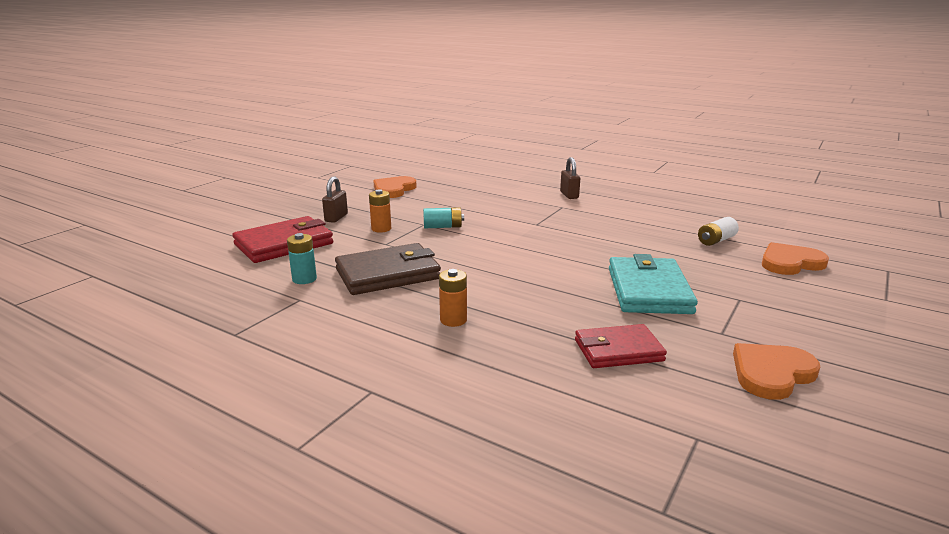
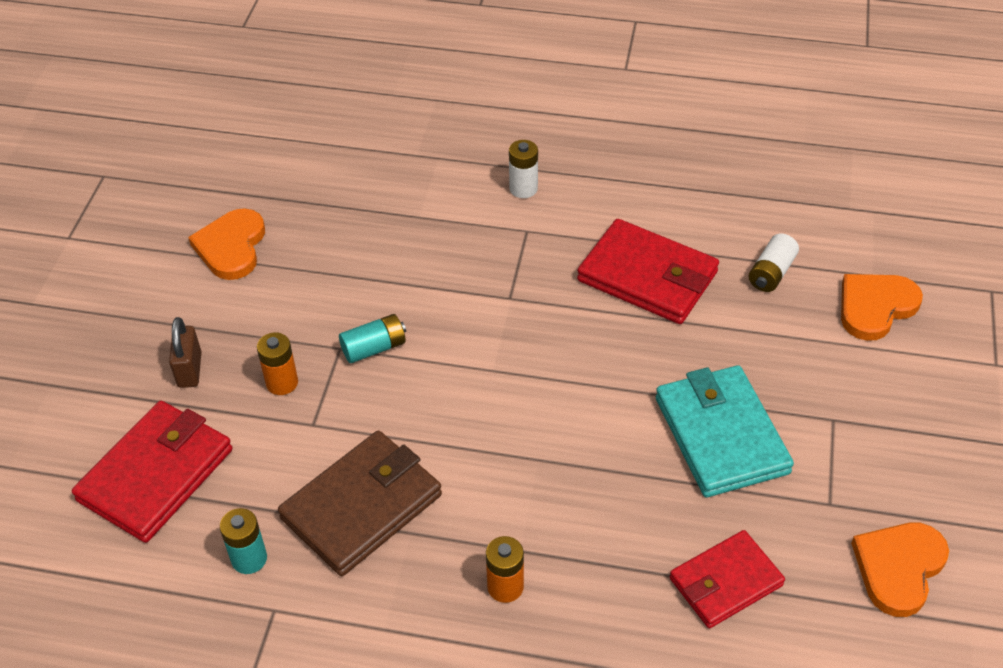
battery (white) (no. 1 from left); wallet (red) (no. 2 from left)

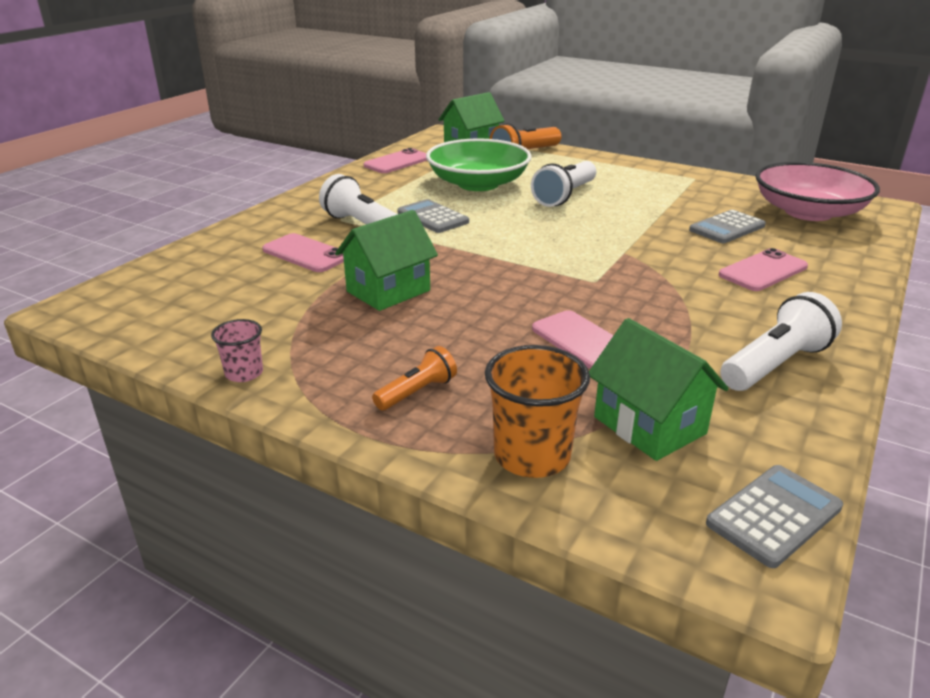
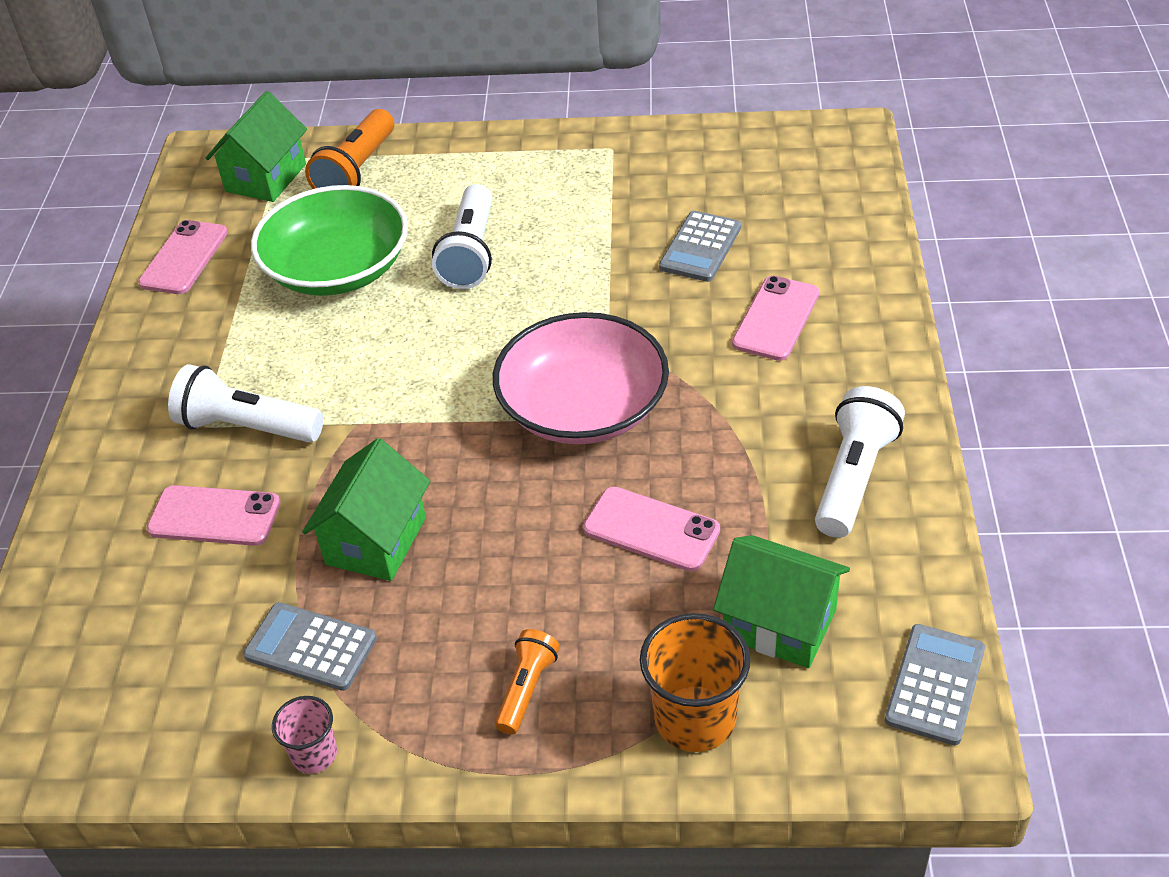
calculator (grey) (no. 1 from left); bowl (pink)

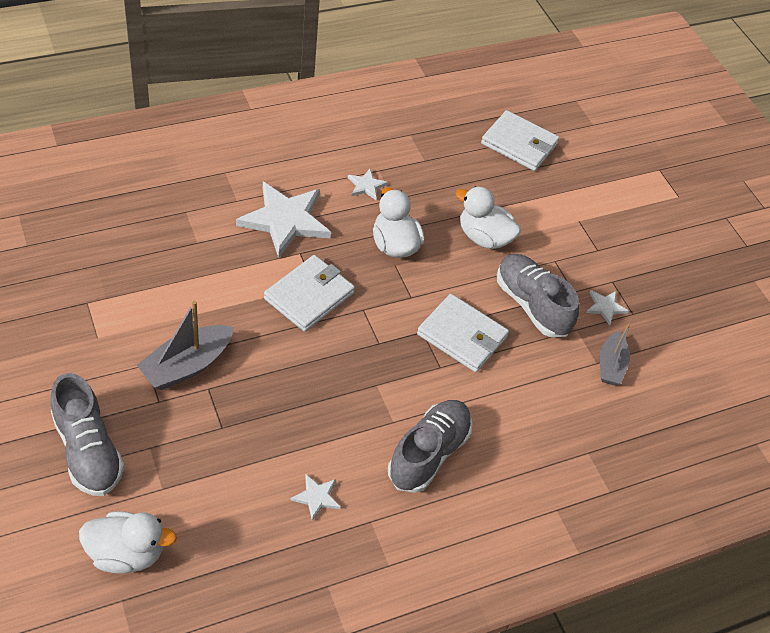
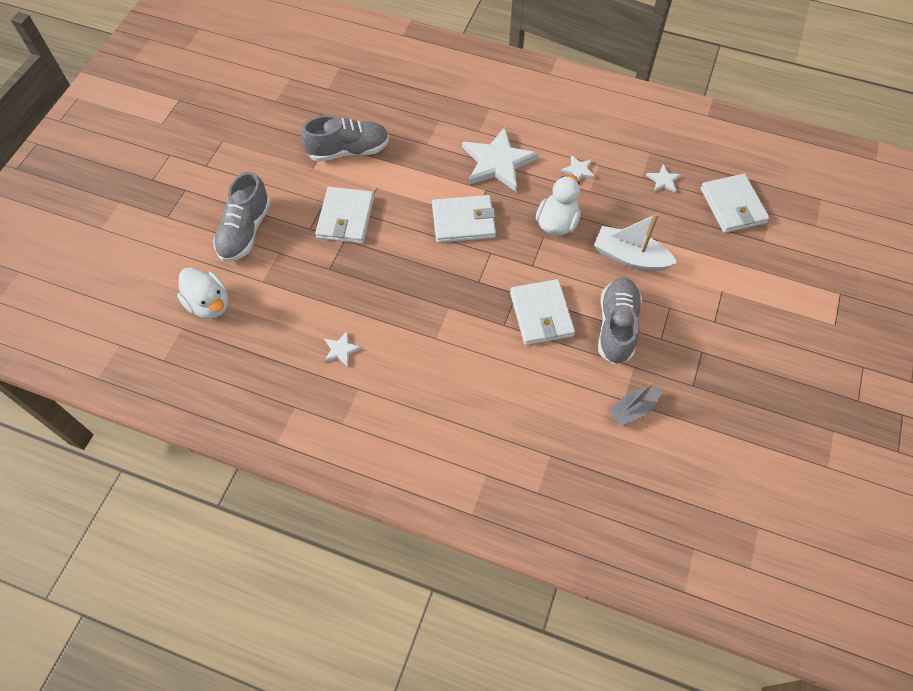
shoe (grey) (no. 2 from left); wallet (white) (no. 1 from left); boat (white); star (white) (no. 4 from left)

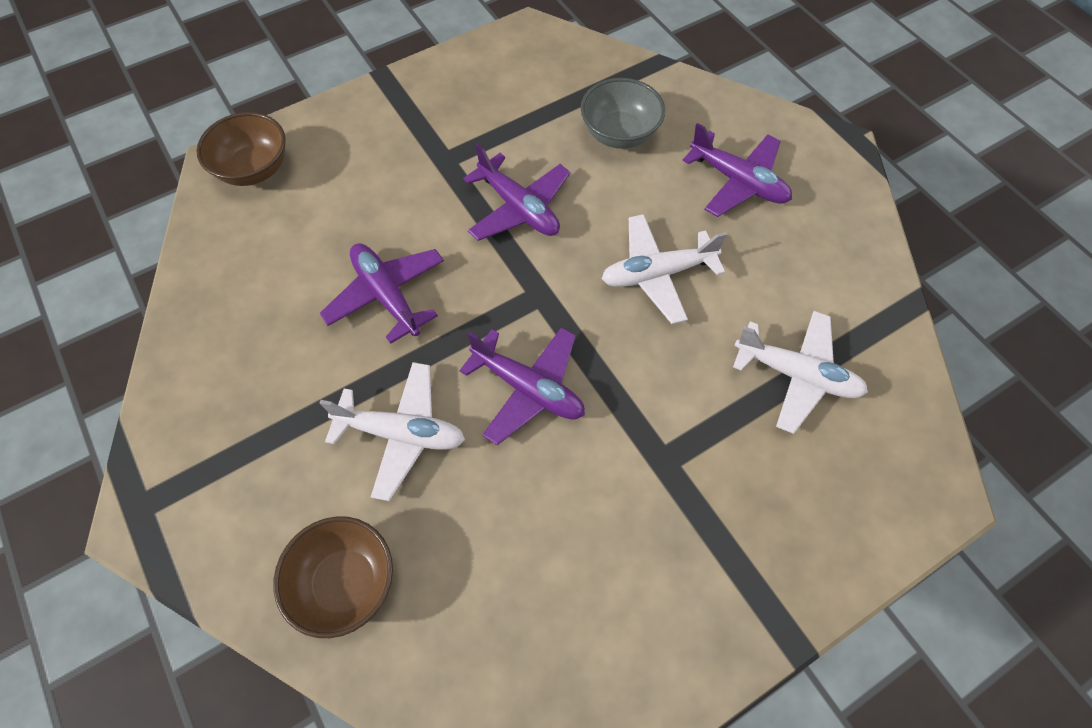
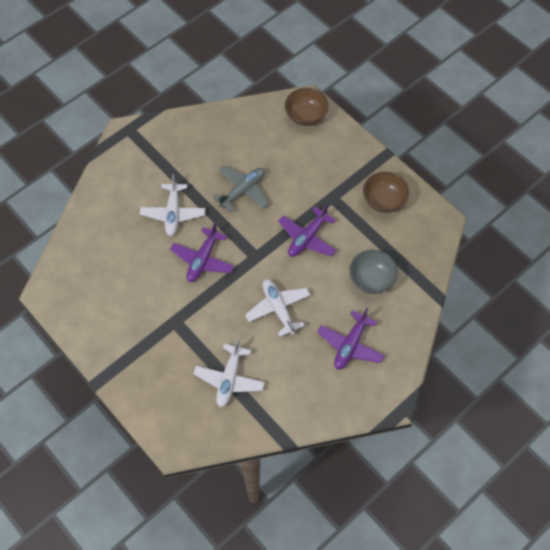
plane (grey); bowl (brown) (no. 2 from left)

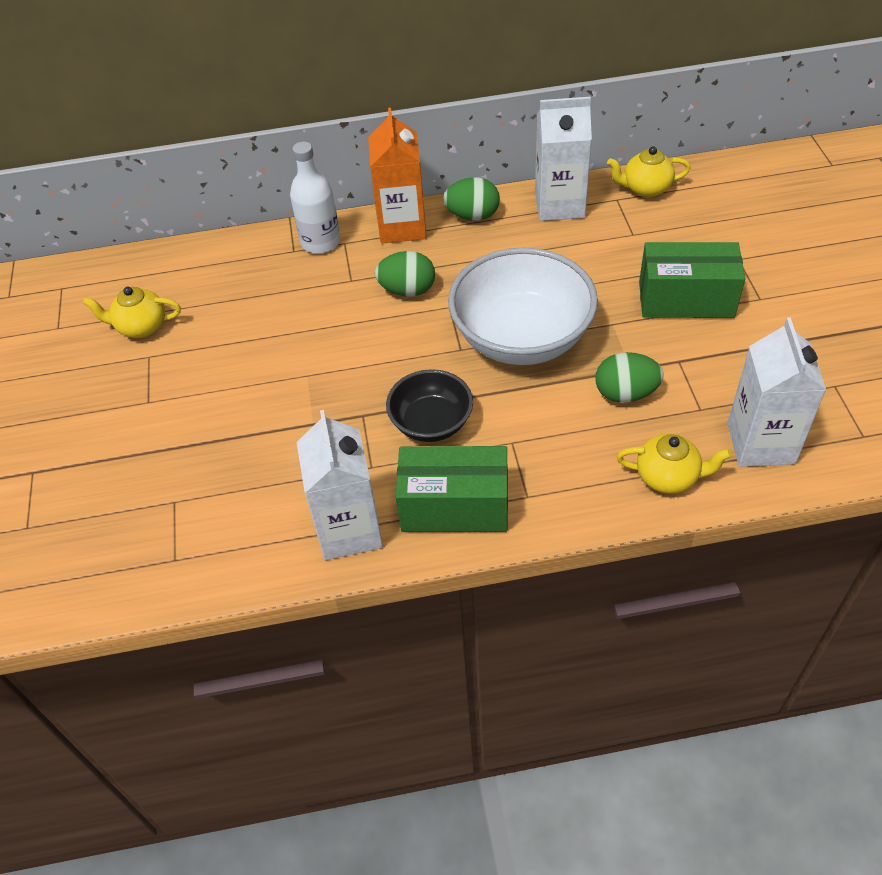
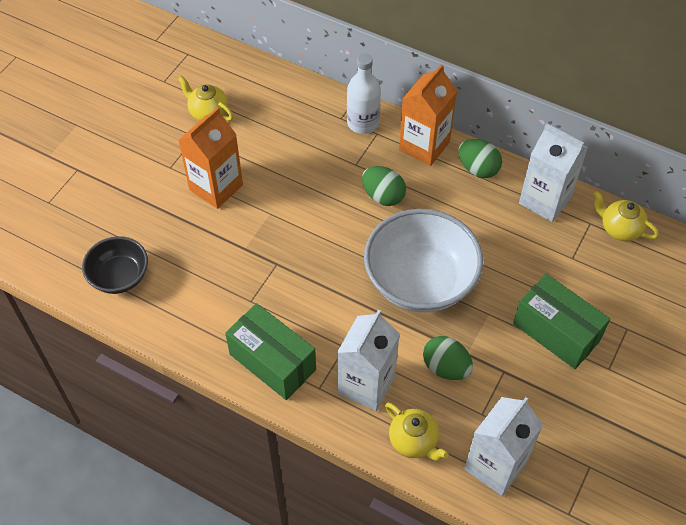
bowl (black); carton (orange) (no. 1 from left); carton (white) (no. 1 from left)

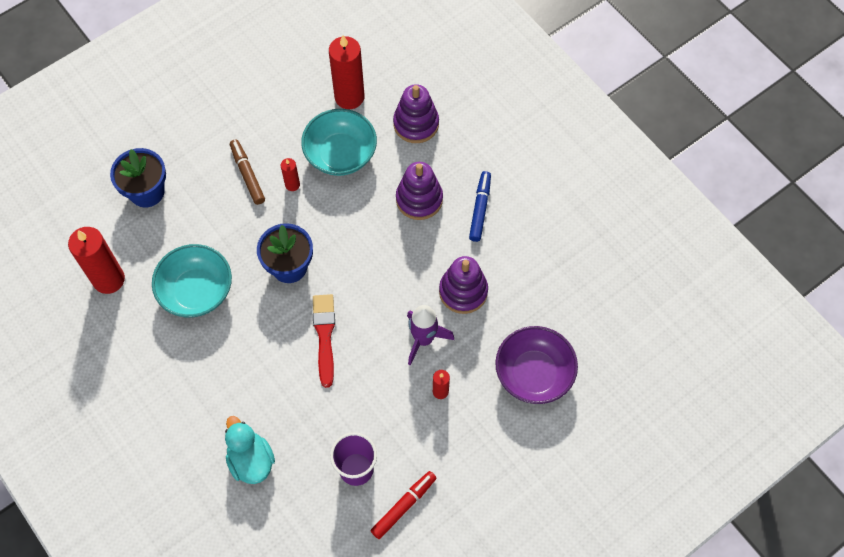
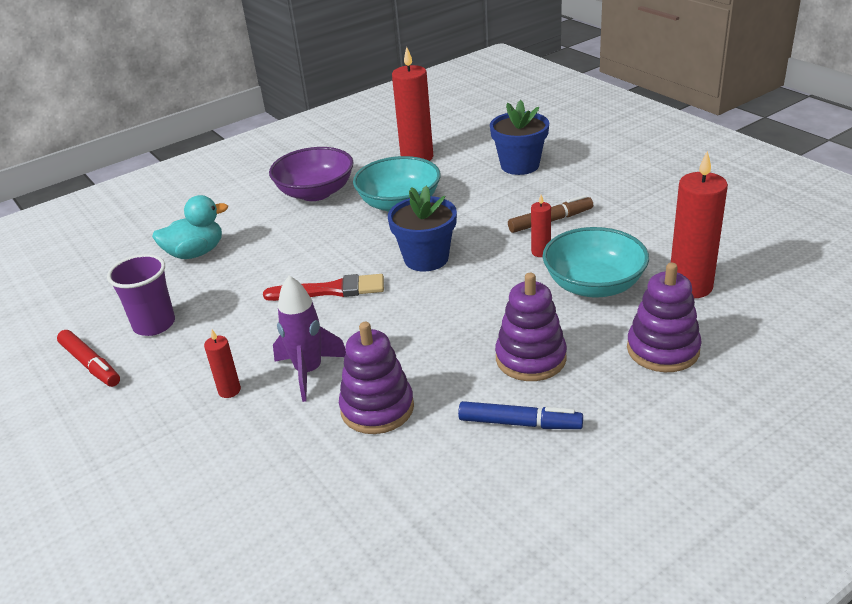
bowl (purple)

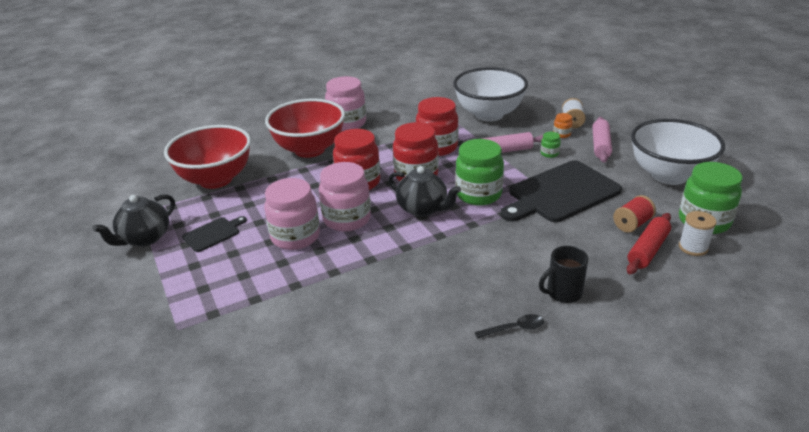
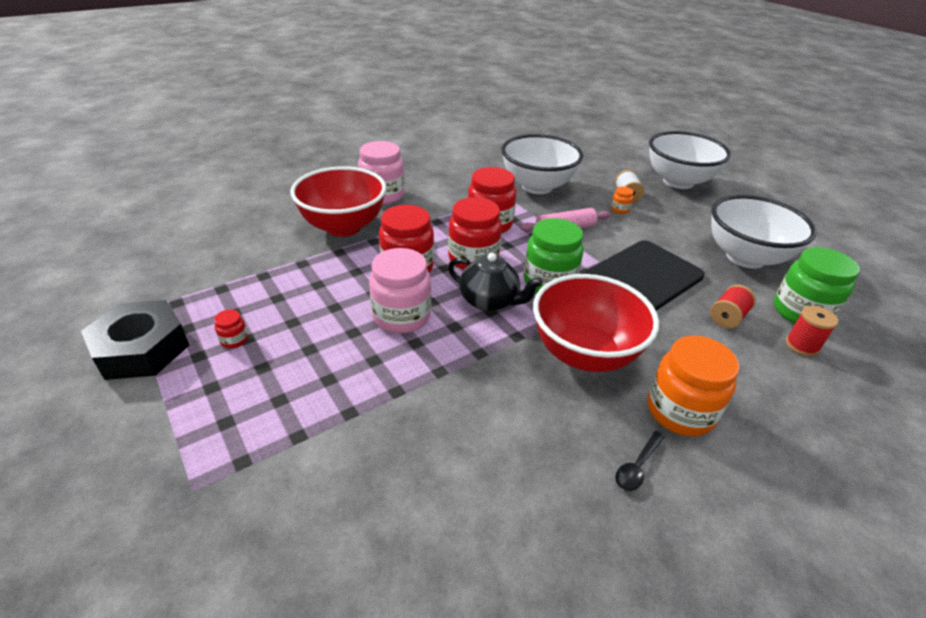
nut (black); jar (red) (no. 1 from left); bowl (red) (no. 2 from left); spoon (black); jar (orange) (no. 2 from left); bowl (white) (no. 2 from left); spool (red) (no. 2 from left); jar (pink) (no. 1 from left in the first image); jar (green) (no. 2 from left in the first image); rolling pin (pink) (no. 2 from left in the first image); rolling pin (red)

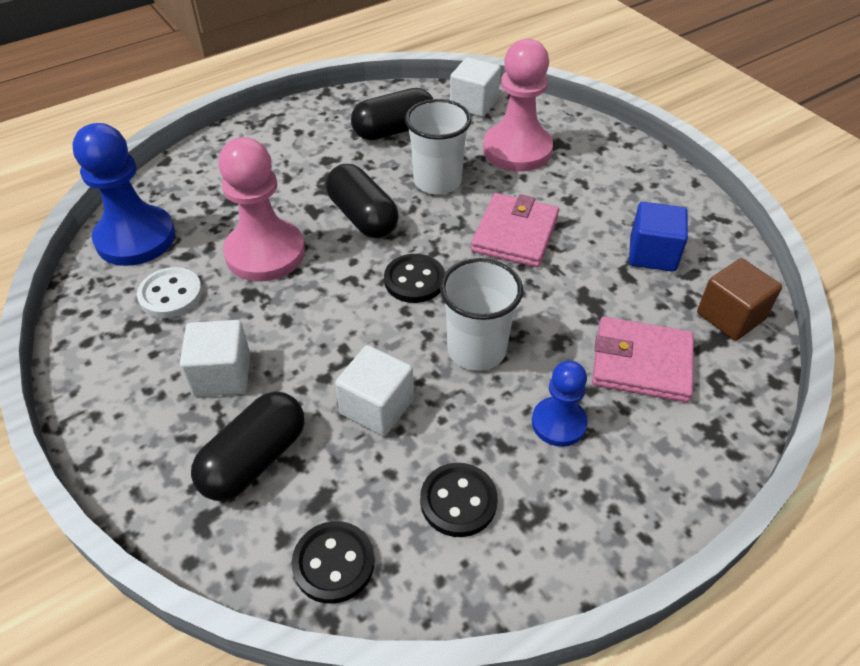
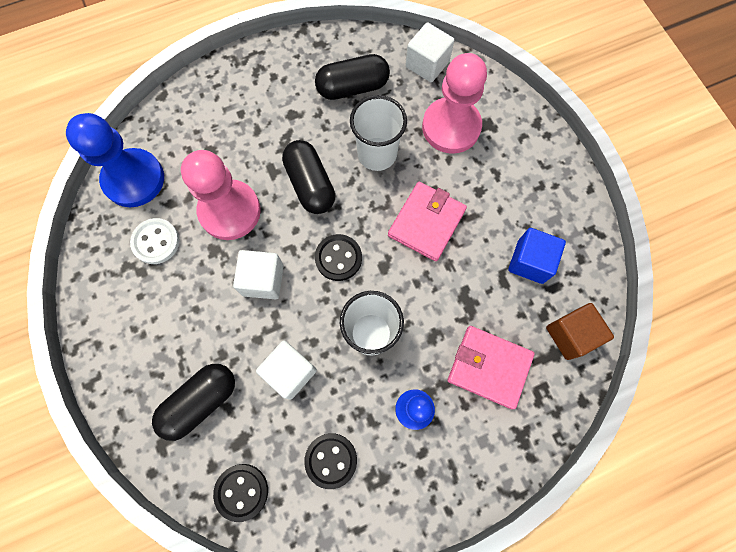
cube (white) (no. 1 from left)

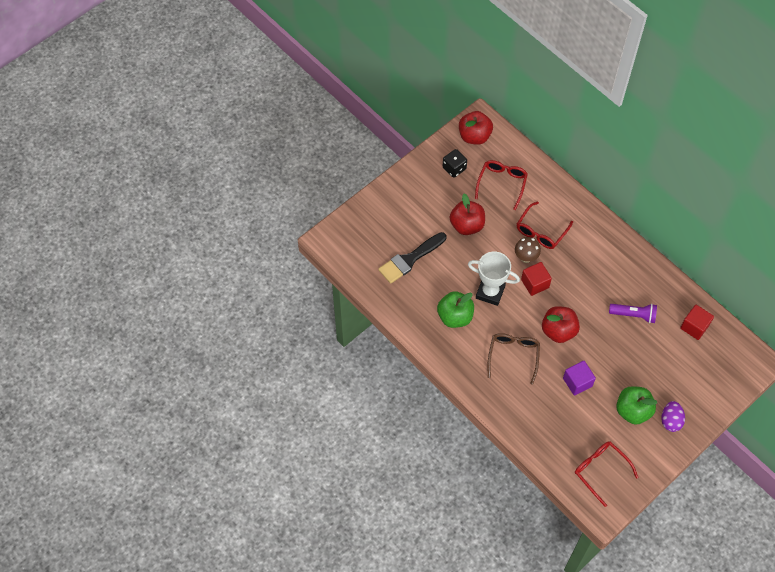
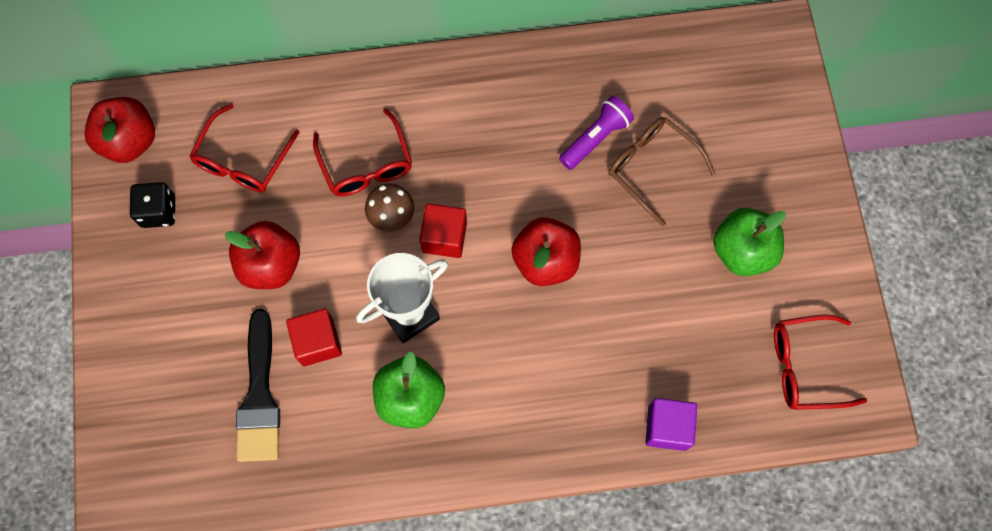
glasses (red) (no. 1 from left); cube (red) (no. 1 from left); glasses (brown); cube (purple); egg (purple)

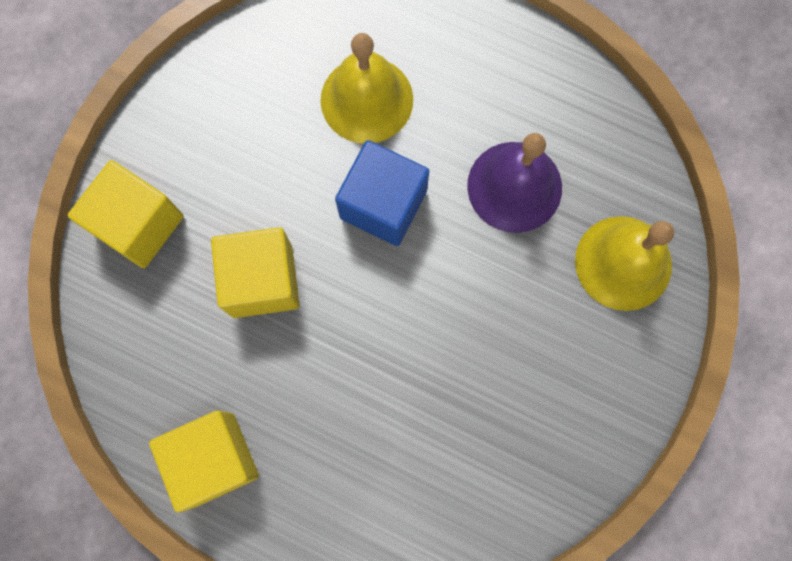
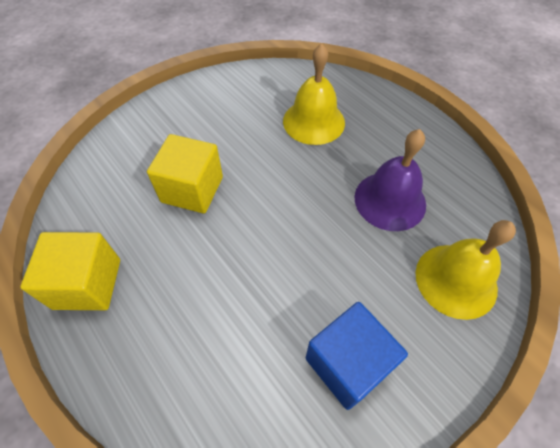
cube (blue); cube (yellow) (no. 1 from left in the first image)

